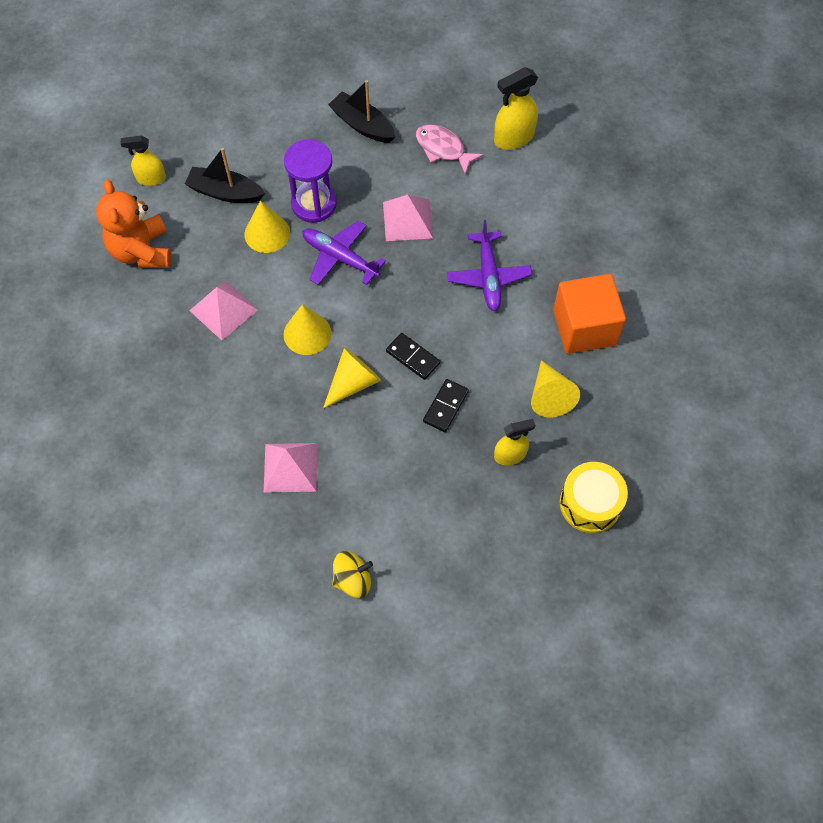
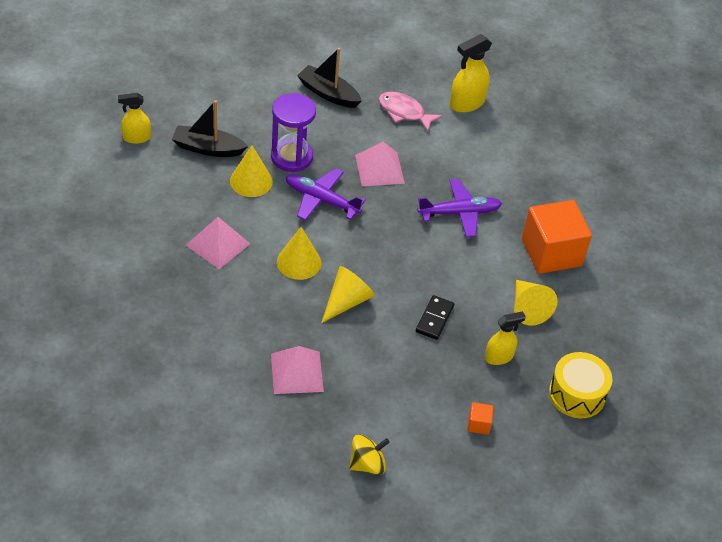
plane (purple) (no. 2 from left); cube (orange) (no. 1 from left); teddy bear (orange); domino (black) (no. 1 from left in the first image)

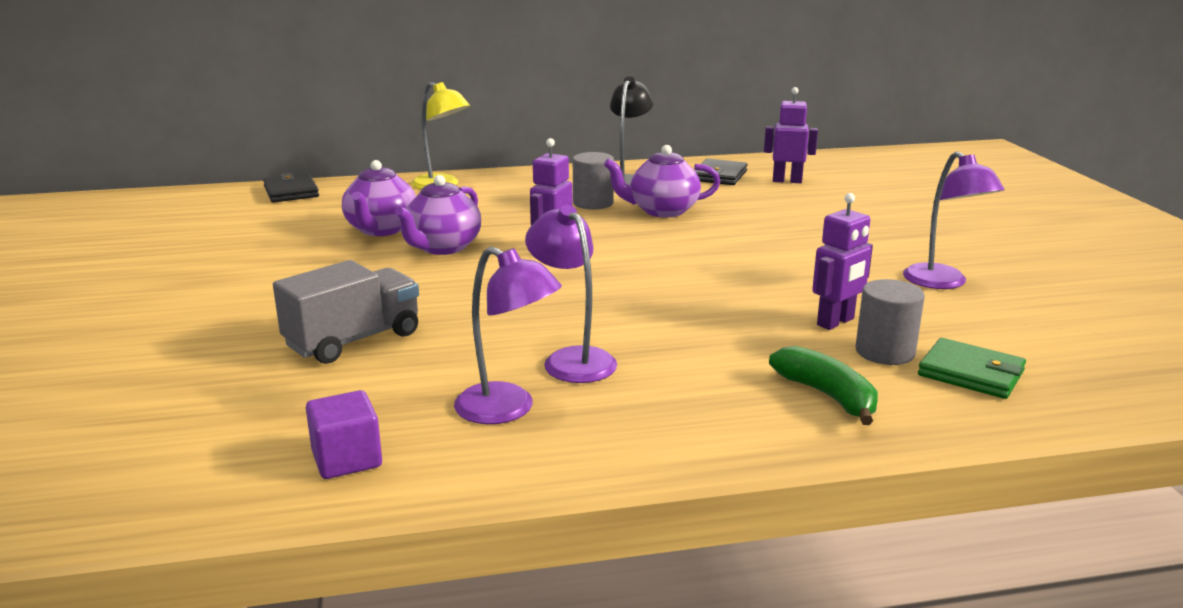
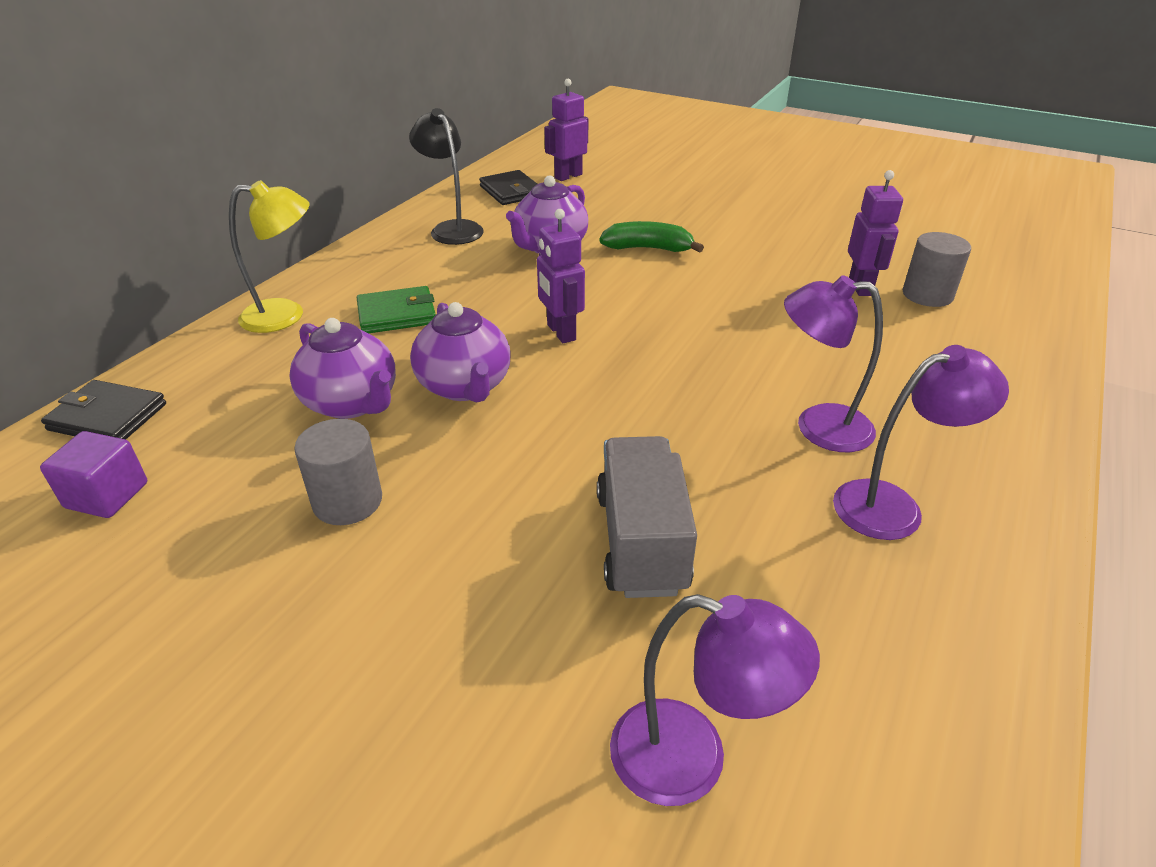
cube (purple); cylinder (grey) (no. 1 from left); wallet (green); banana (green); lamp (purple) (no. 1 from left)

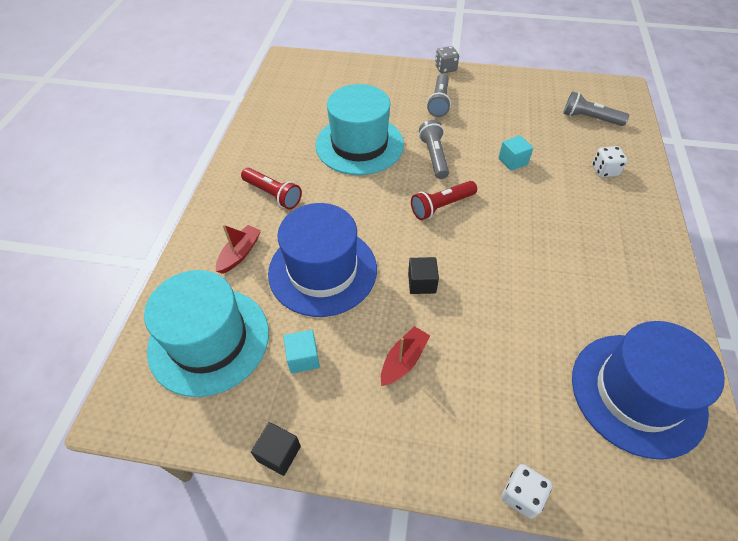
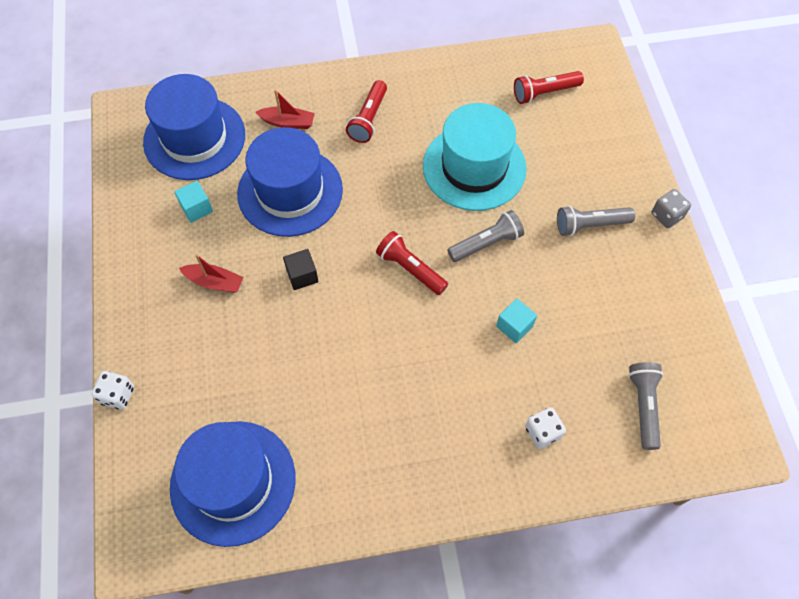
hat (blue) (no. 1 from left); flashlight (red) (no. 3 from left); cube (black) (no. 1 from left in the first image)

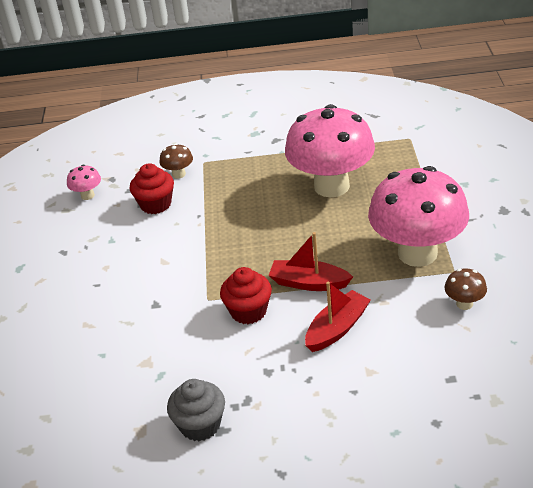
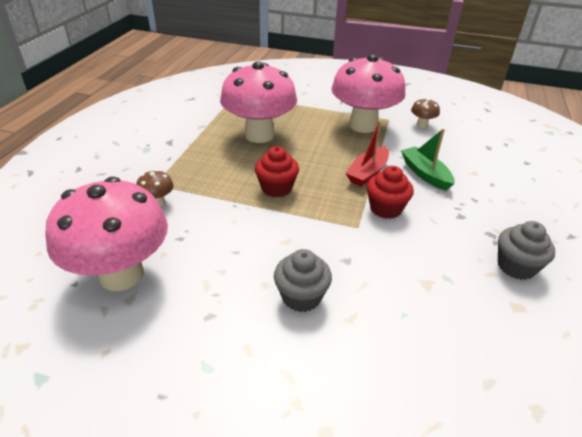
mushroom (pink) (no. 1 from left); cupcake (red) (no. 1 from left); cupcake (grey) (no. 1 from left); boat (green)

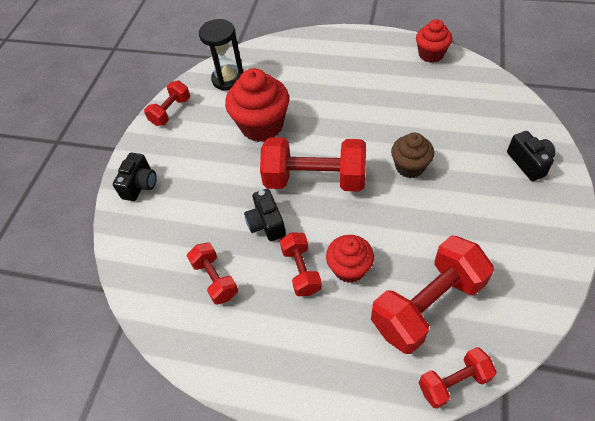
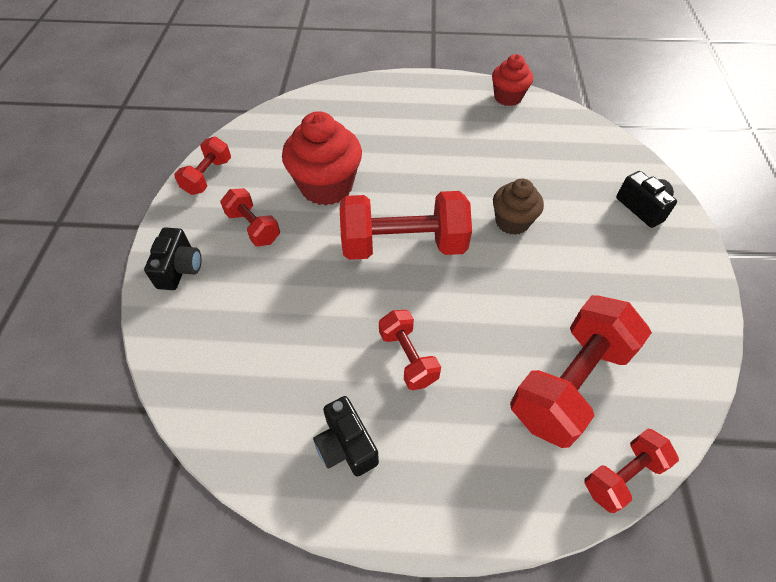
dumbbell (red) (no. 2 from left); camera (black) (no. 2 from left); hourglass (black); cupcake (red) (no. 2 from left in the first image)

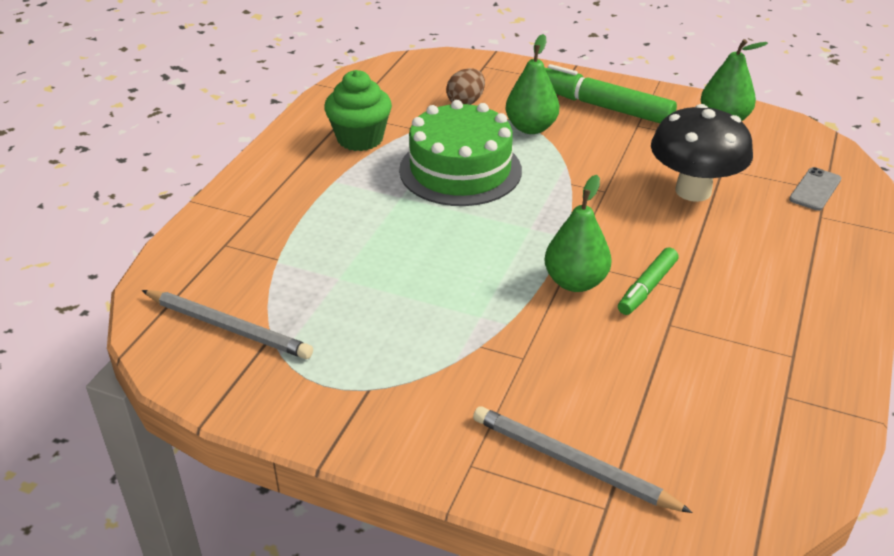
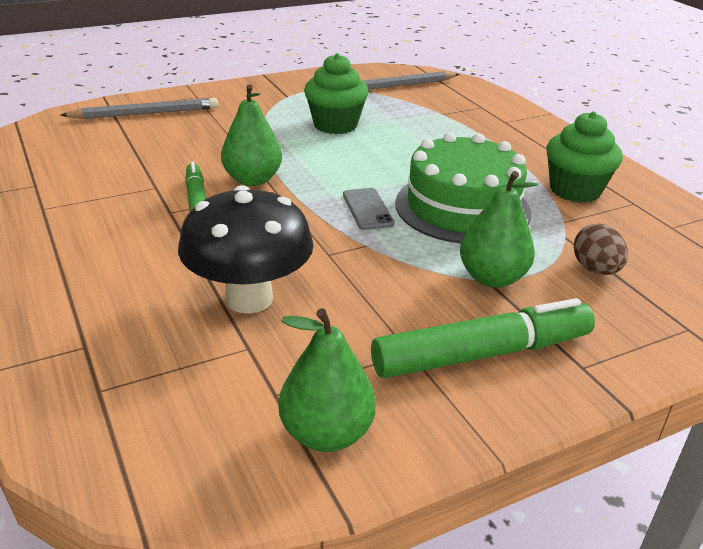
cupcake (green) (no. 1 from left); phone (grey)

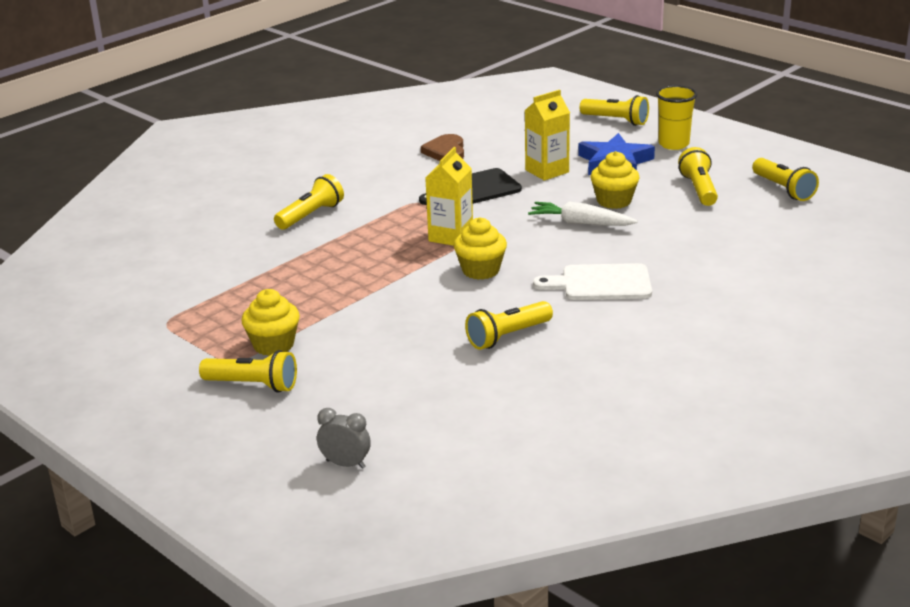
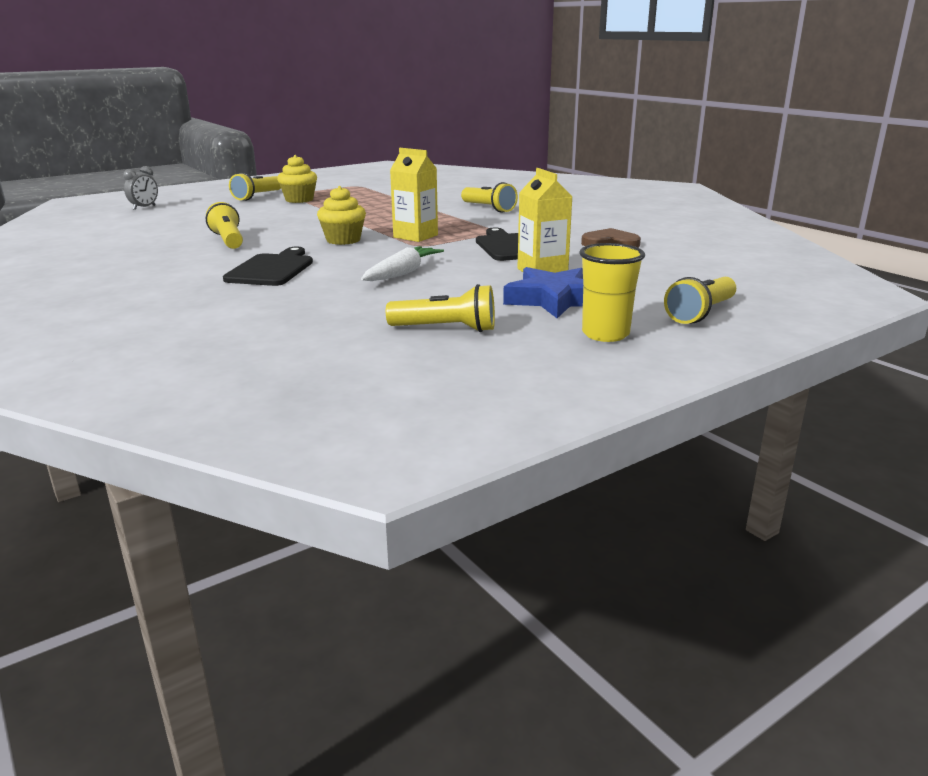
cutting board (black) (no. 1 from left); cupcake (yellow) (no. 3 from left in the first image); flashlight (yellow) (no. 6 from left in the first image)

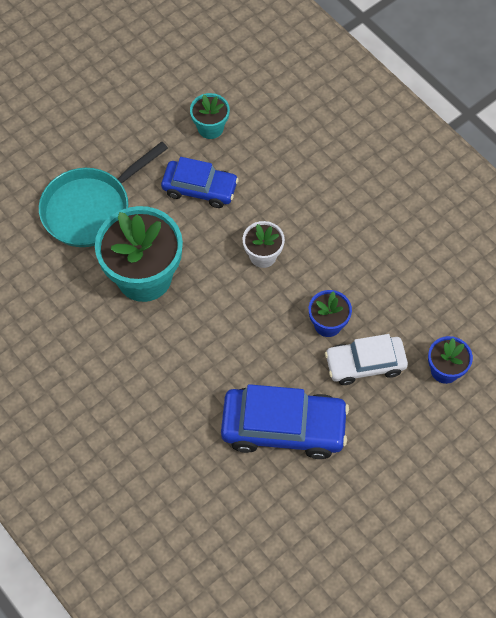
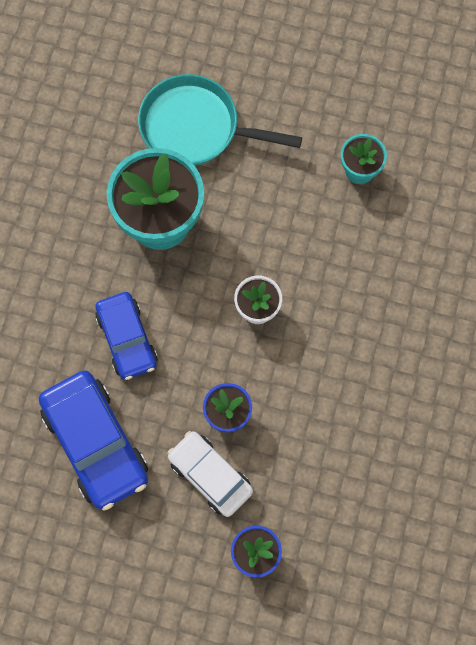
car (blue) (no. 2 from left)

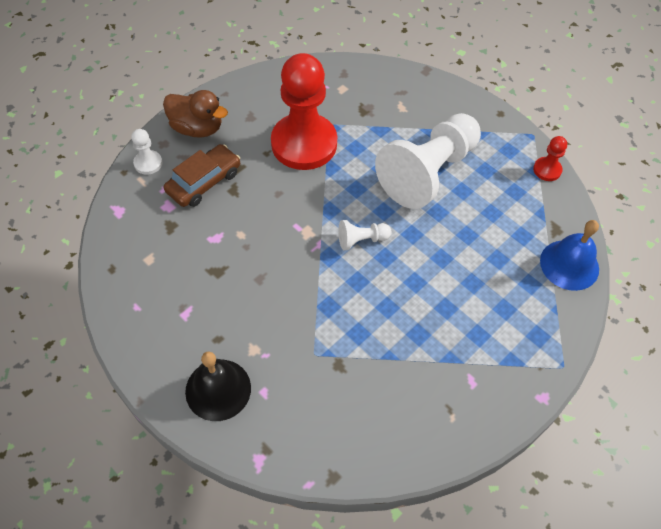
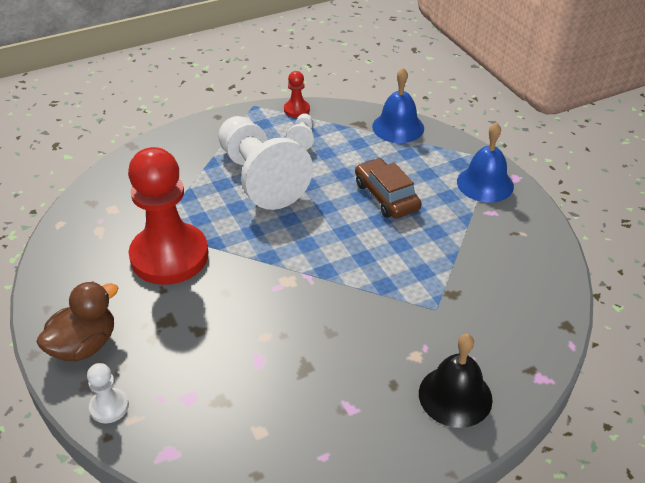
pawn (white) (no. 3 from left); car (brown); bell (blue) (no. 2 from left)

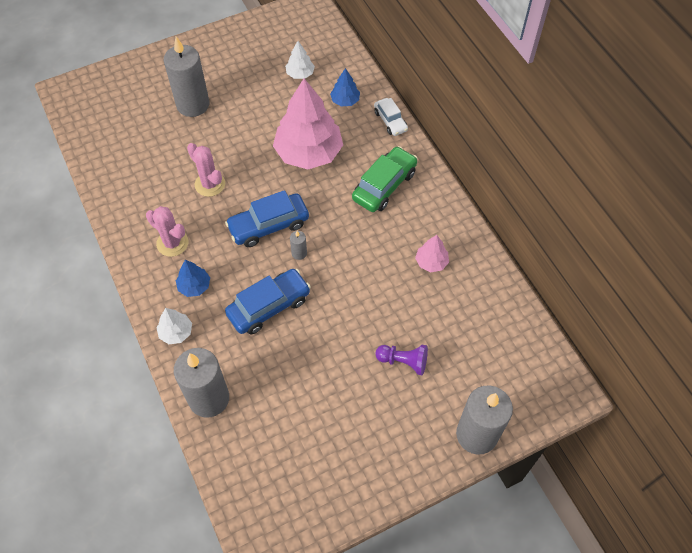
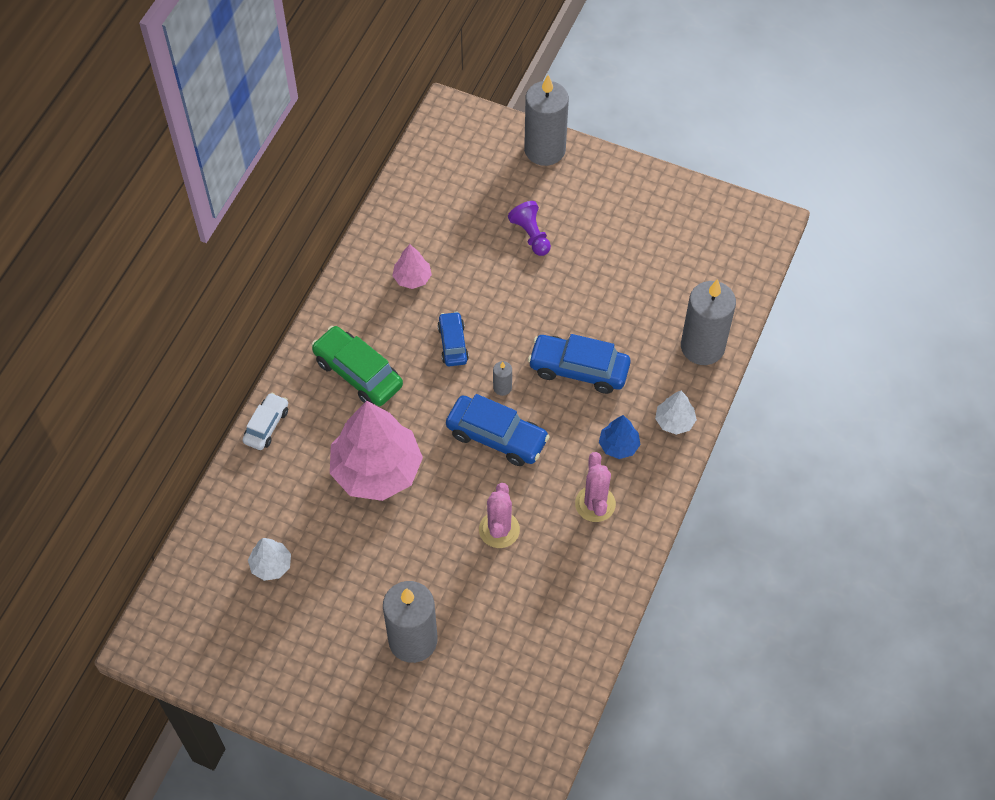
car (green); car (blue) (no. 1 from left); tree (blue) (no. 2 from left in the first image)

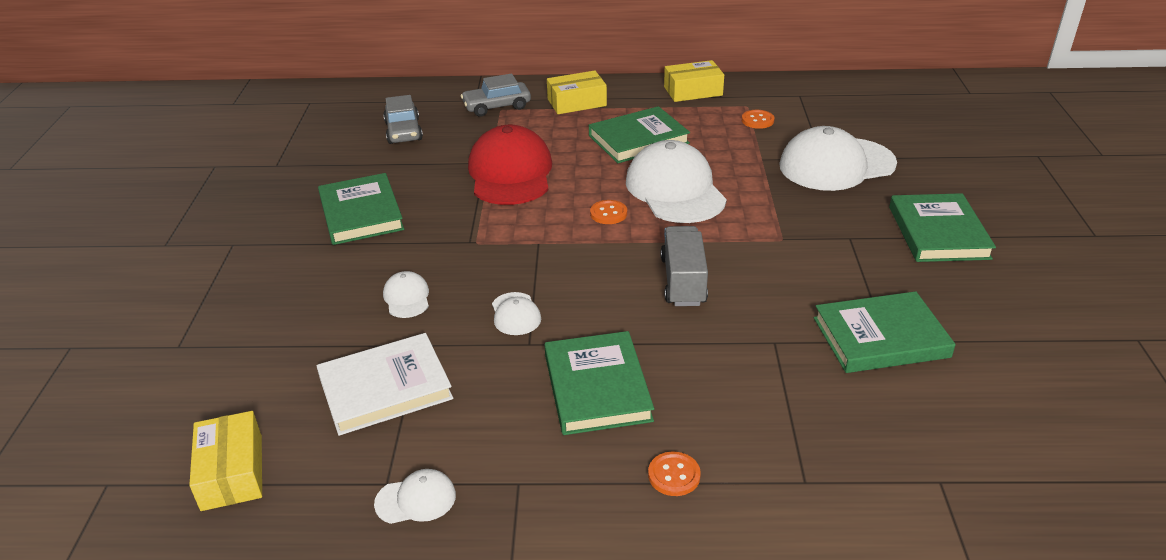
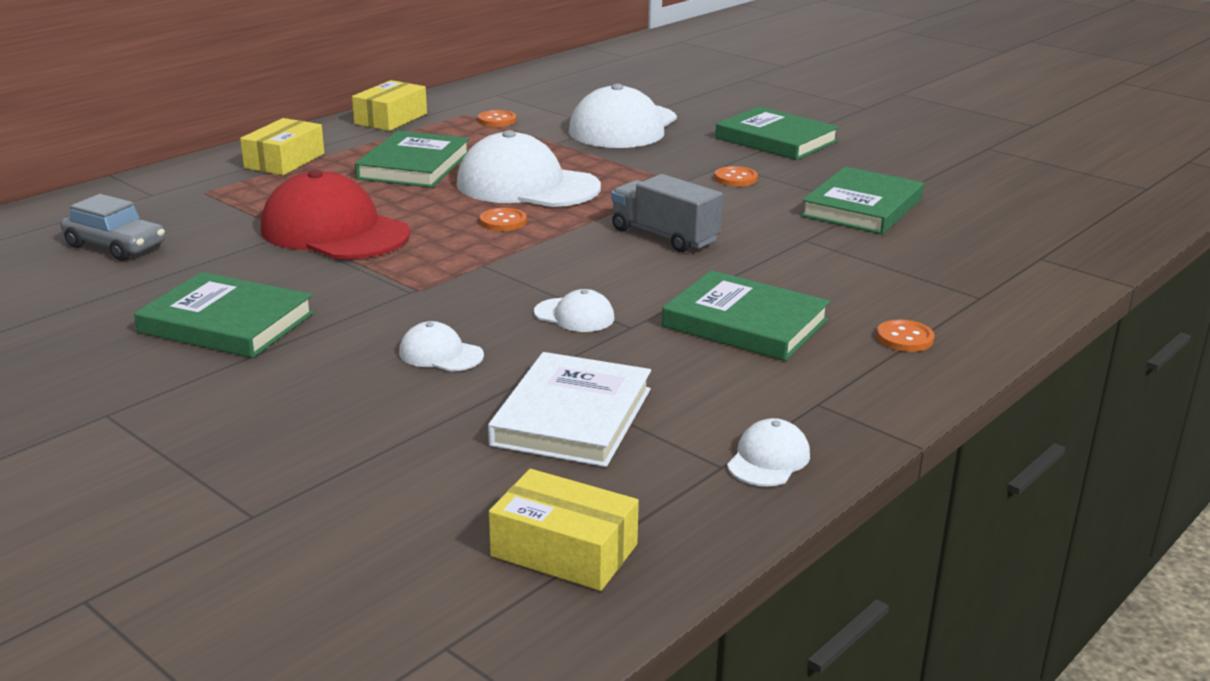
button (orange) (no. 3 from left); car (grey) (no. 2 from left in the first image)

